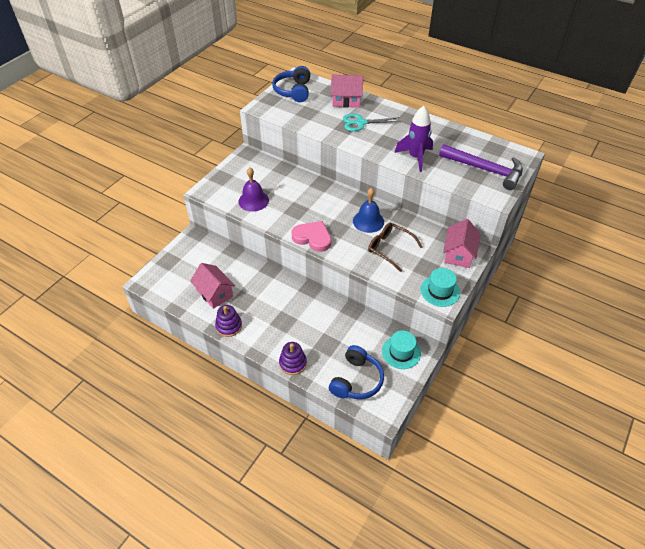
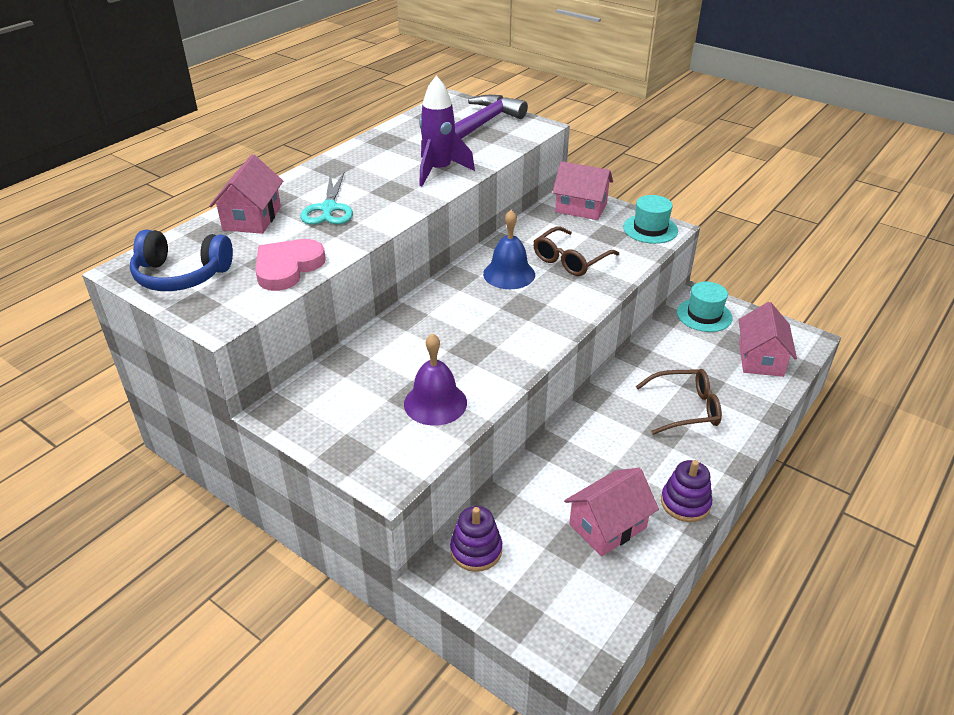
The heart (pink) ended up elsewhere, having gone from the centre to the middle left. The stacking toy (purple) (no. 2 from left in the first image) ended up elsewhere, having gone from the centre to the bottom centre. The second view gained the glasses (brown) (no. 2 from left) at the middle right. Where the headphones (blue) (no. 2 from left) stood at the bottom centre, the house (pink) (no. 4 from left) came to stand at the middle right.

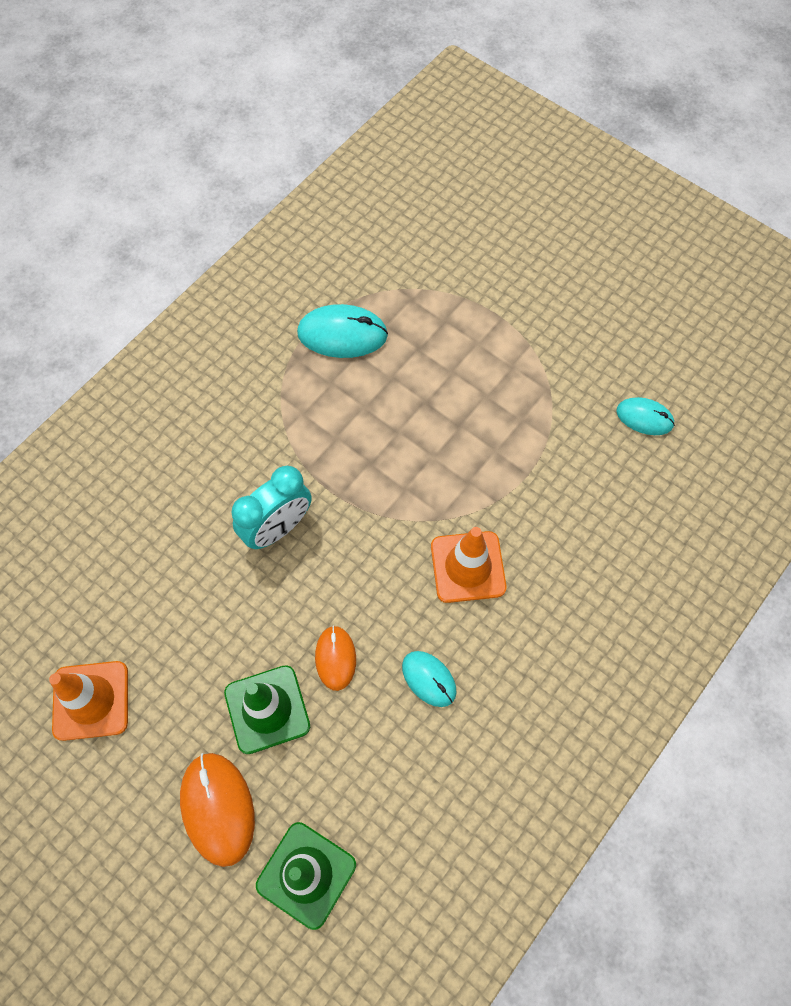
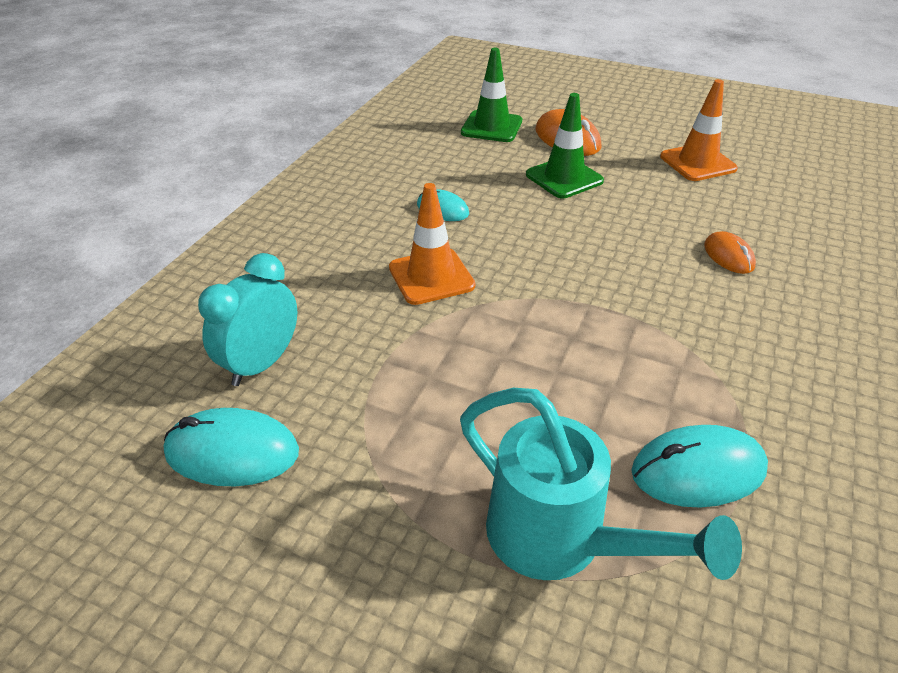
The size of the mouse (turquoise) (no. 3 from left in the first image) at the middle right changed by a factor of 1.61. The clock (turquoise) ended up elsewhere, having gone from the centre to the middle left. The second view gained the watering can (turquoise) at the bottom right. The mouse (orange) (no. 2 from left) ended up elsewhere, having gone from the centre to the middle right.

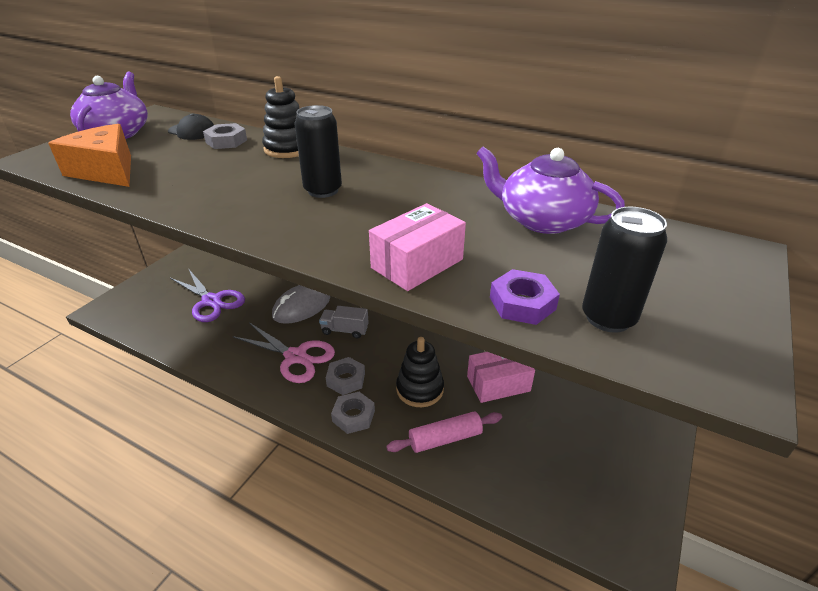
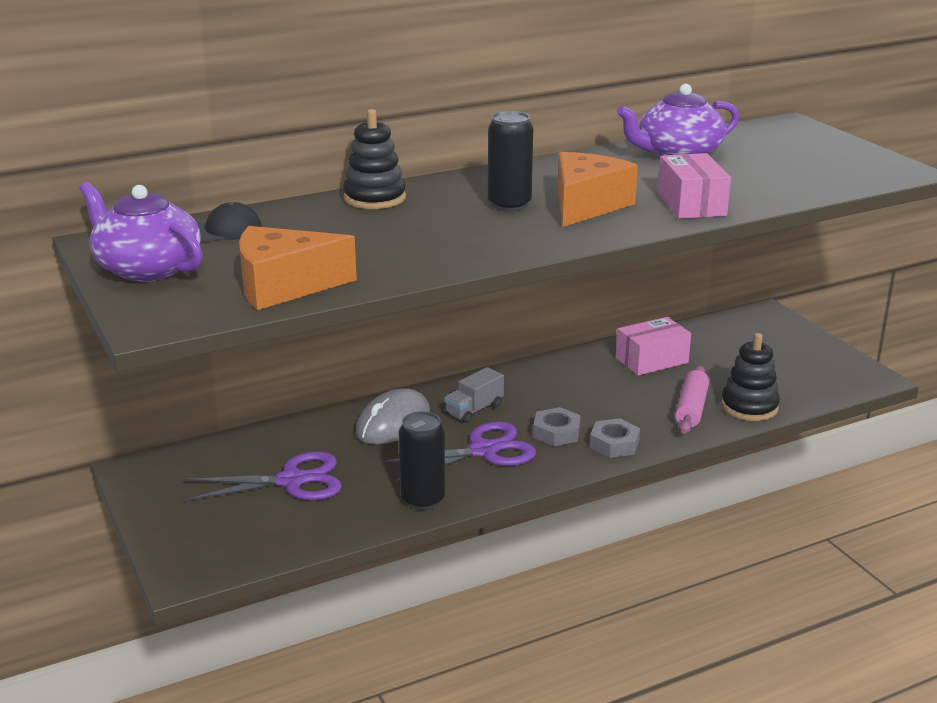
The mouse (grey) at the centre ended up facing another way, 45 degrees clockwise from before. What was the scissors (pink) at the centre turned into the scissors (purple) (no. 2 from left) at the centre. The can (black) (no. 2 from left in the first image) ended up elsewhere, having gone from the middle right to the centre. The second view gained the cheese (orange) (no. 2 from left) at the top centre. The box (pink) (no. 2 from left in the first image) at the centre ended up facing another way, 45 degrees clockwise from before. The stacking toy (black) (no. 2 from left) ended up elsewhere, having gone from the centre to the middle right. The second view lost the nut (grey) (no. 1 from left) at the top left. The second view lost the nut (purple) at the centre.

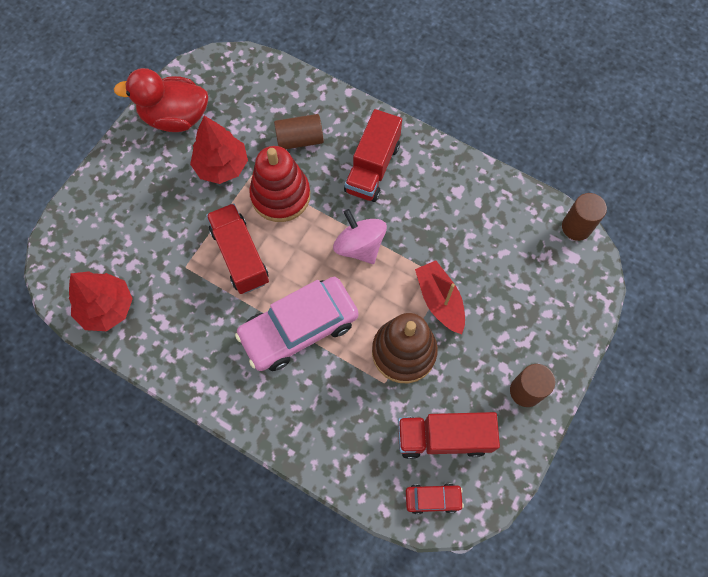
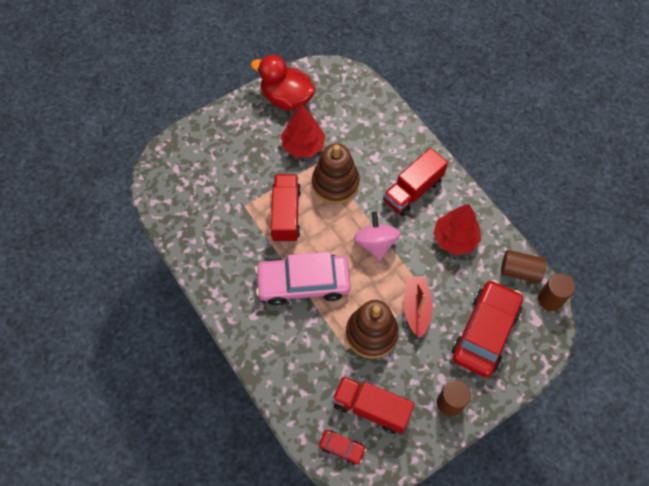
What was the stacking toy (red) at the top centre turned into the stacking toy (brown) (no. 1 from left) at the centre. The tree (red) (no. 1 from left in the first image) ended up elsewhere, having gone from the middle left to the middle right. The second view gained the car (red) (no. 2 from left) at the bottom right. The cylinder (brown) (no. 1 from left in the first image) ended up elsewhere, having gone from the top centre to the middle right.

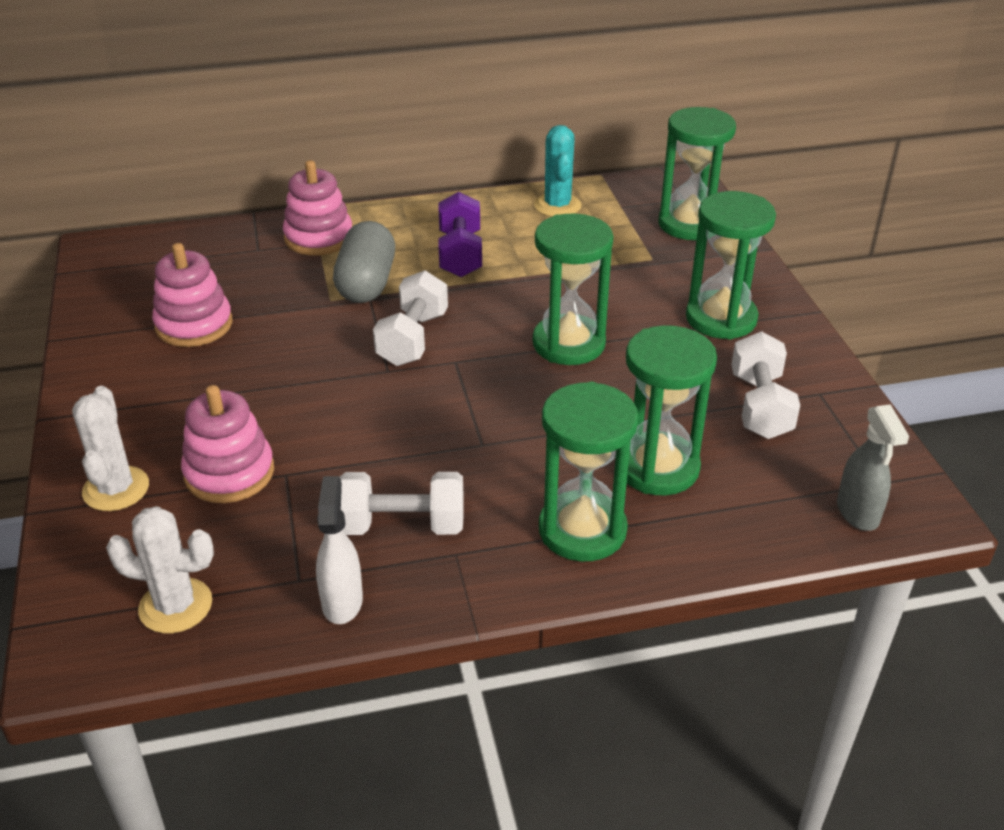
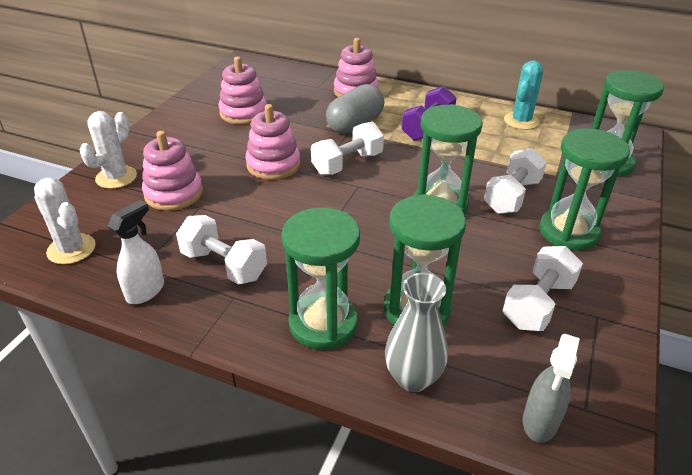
The second view gained the stacking toy (pink) (no. 3 from left) at the top centre. The second view gained the vase (grey) at the bottom centre. The second view gained the dumbbell (white) (no. 3 from left) at the middle right.

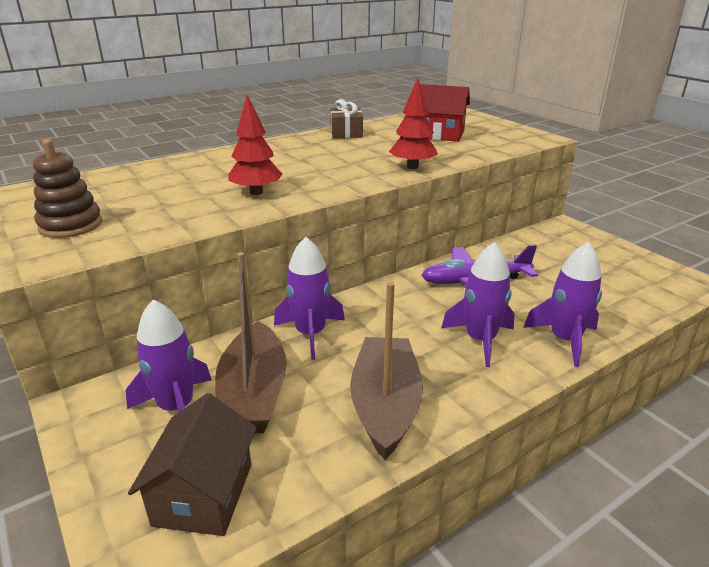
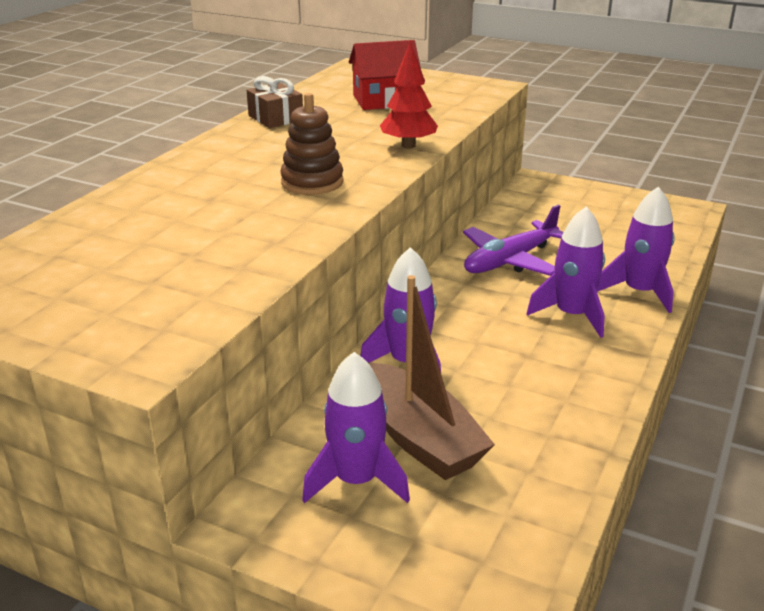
The stacking toy (brown) ended up elsewhere, having gone from the middle left to the top centre. The second view lost the house (brown) at the bottom left. The second view lost the tree (red) (no. 1 from left) at the top centre. The second view lost the boat (brown) (no. 2 from left) at the centre.

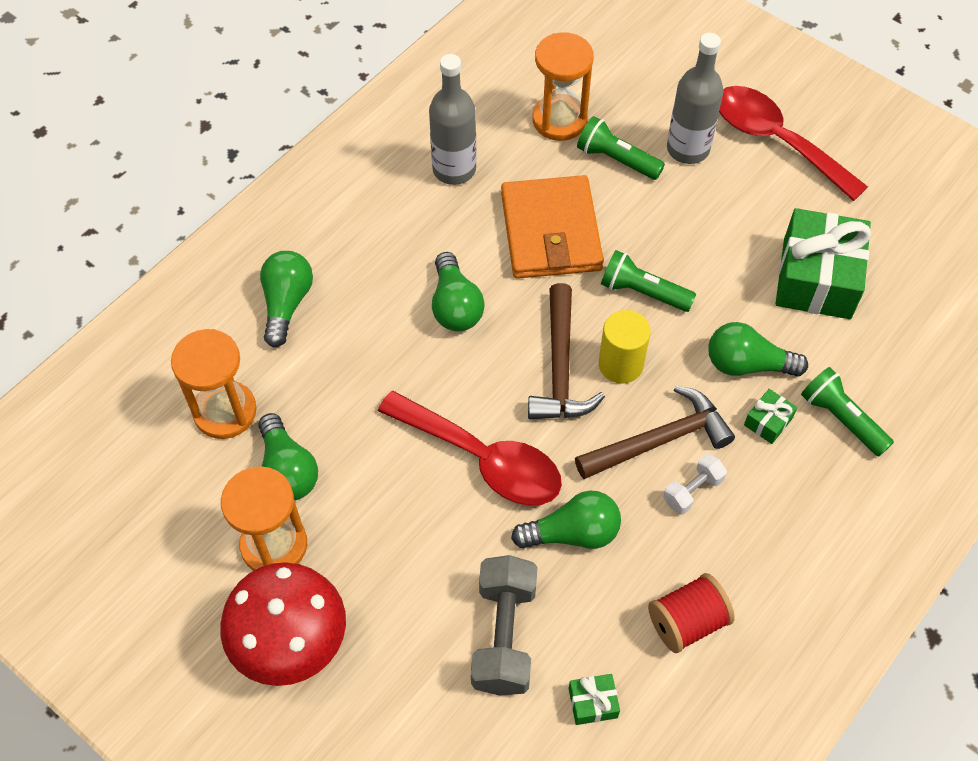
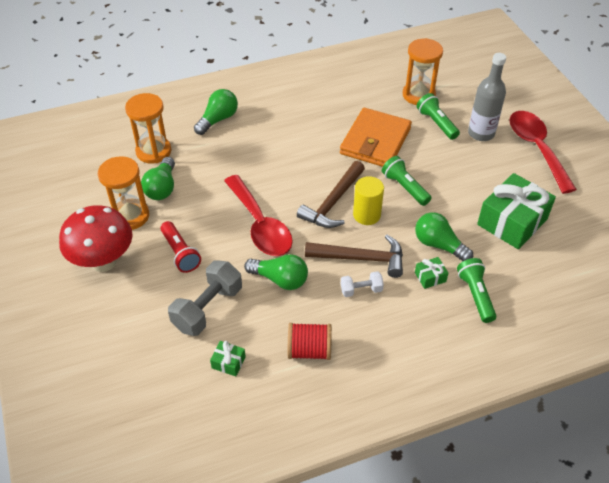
The second view gained the flashlight (red) at the middle left. The second view lost the bottle (grey) (no. 1 from left) at the top centre. The second view lost the light bulb (green) (no. 3 from left) at the centre.

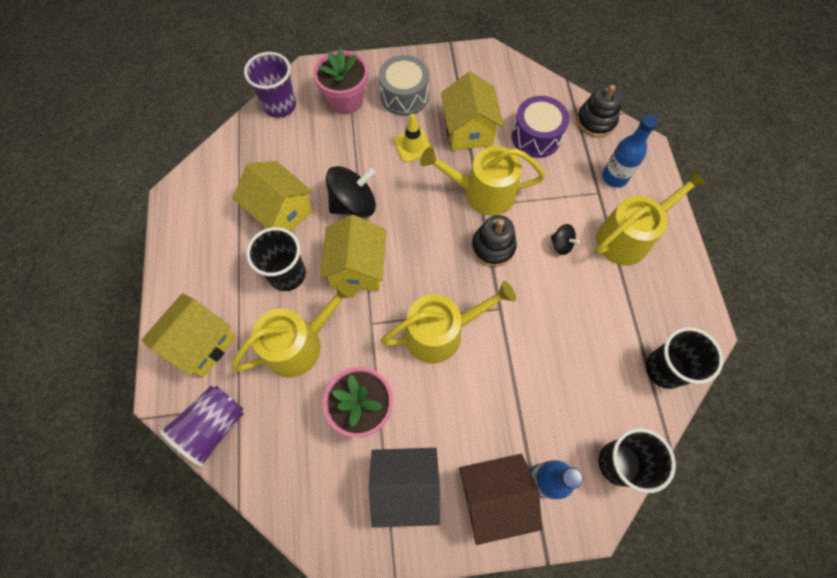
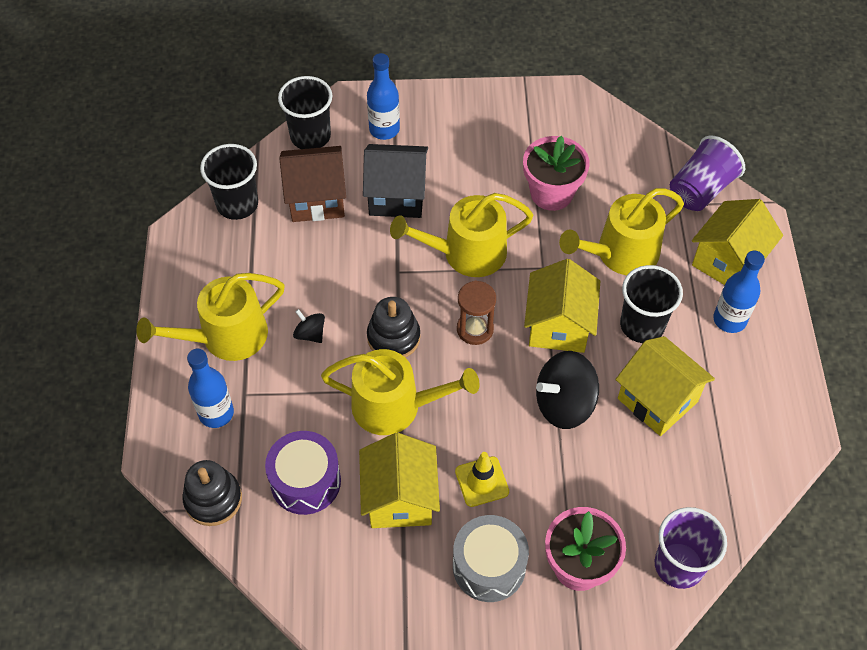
The house (brown) ended up elsewhere, having gone from the bottom centre to the top centre. The house (black) ended up elsewhere, having gone from the bottom centre to the top centre. The second view gained the hourglass (brown) at the centre. The second view gained the bottle (blue) (no. 3 from left) at the middle right.

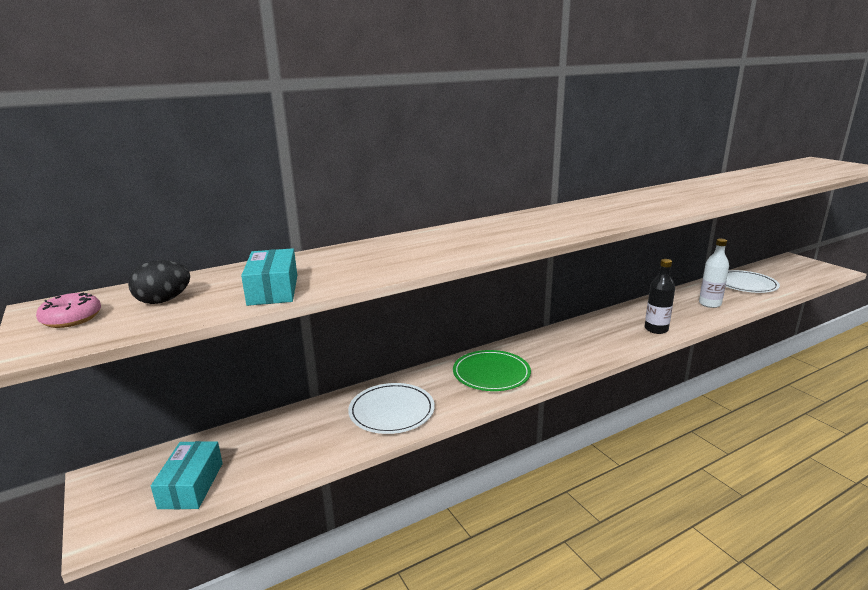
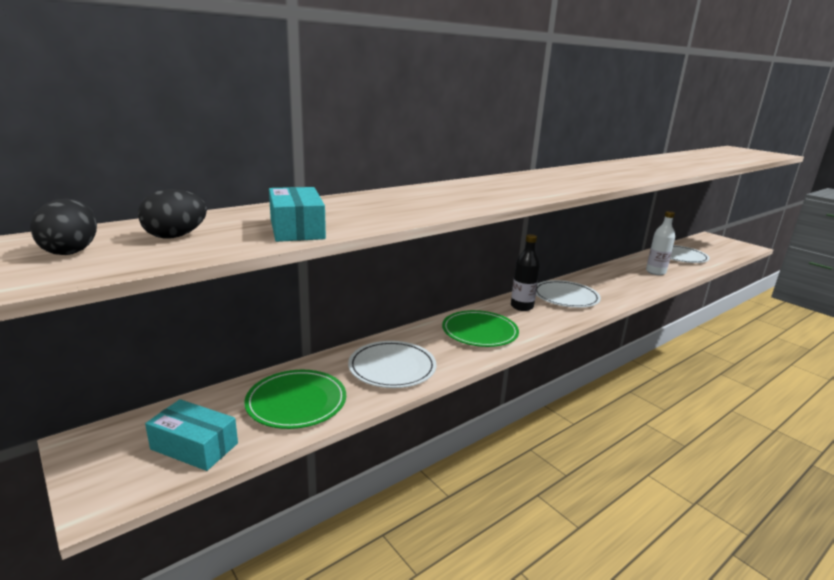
Where the donut (pink) stood at the middle left, the egg (black) (no. 1 from left) came to stand at the middle left. The box (turquoise) (no. 1 from left) at the bottom left ended up facing another way, 60 degrees counterclockwise from before. The second view gained the plate (green) (no. 1 from left) at the bottom centre. The bottle (black) ended up elsewhere, having gone from the middle right to the centre. The second view gained the plate (white) (no. 2 from left) at the middle right.

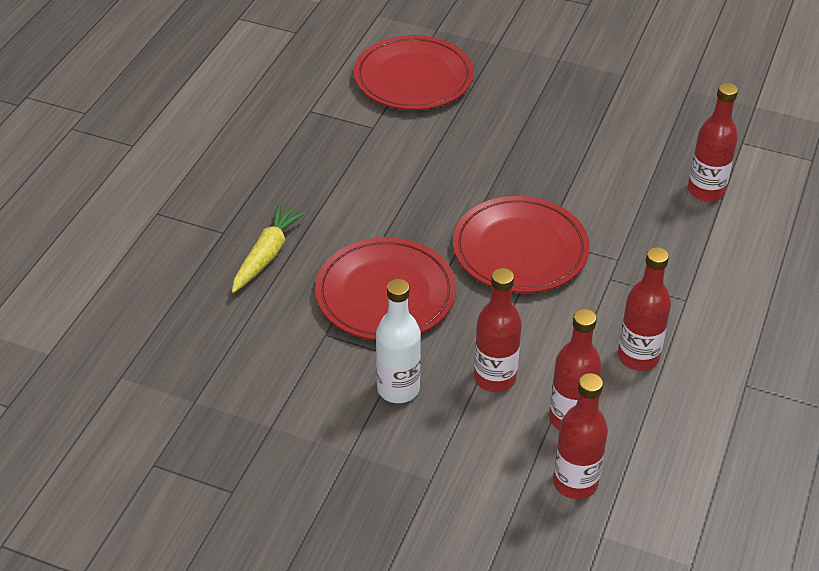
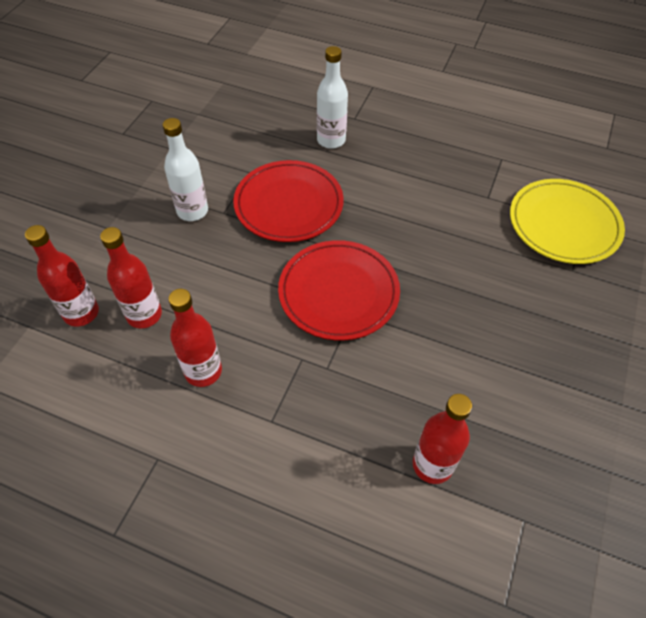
Where the carrot (yellow) stood at the middle left, the bottle (white) (no. 2 from left) came to stand at the top centre. What was the plate (red) (no. 2 from left) at the top centre turned into the plate (yellow) at the middle right. The second view lost the bottle (red) (no. 1 from left) at the centre.

